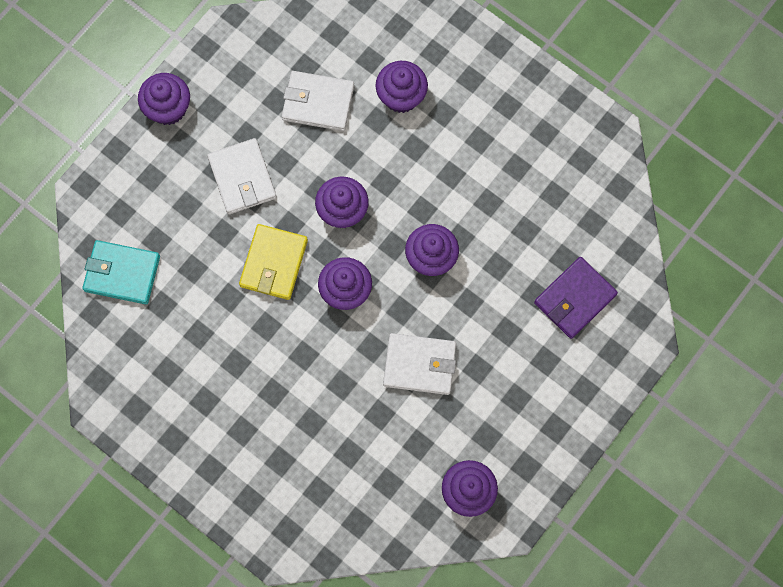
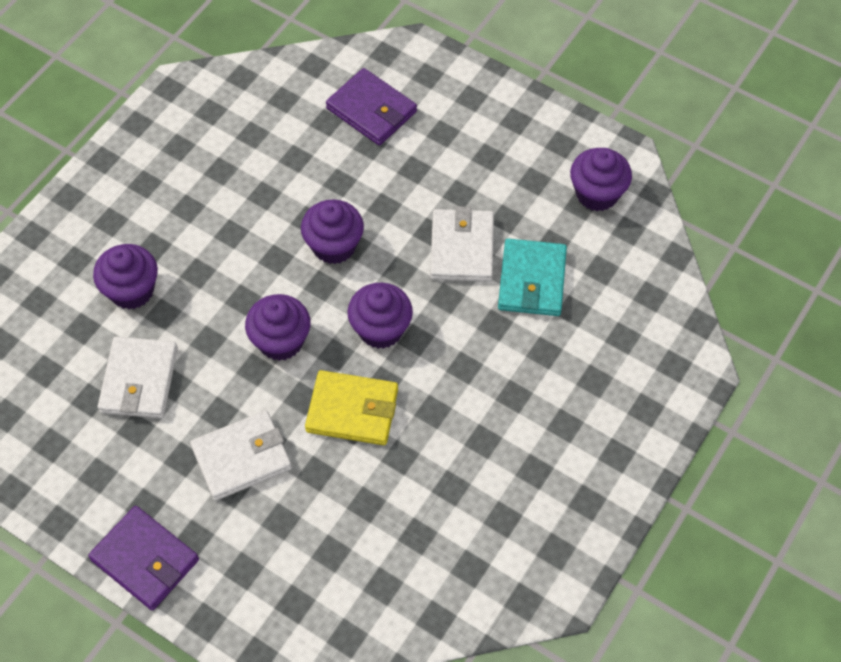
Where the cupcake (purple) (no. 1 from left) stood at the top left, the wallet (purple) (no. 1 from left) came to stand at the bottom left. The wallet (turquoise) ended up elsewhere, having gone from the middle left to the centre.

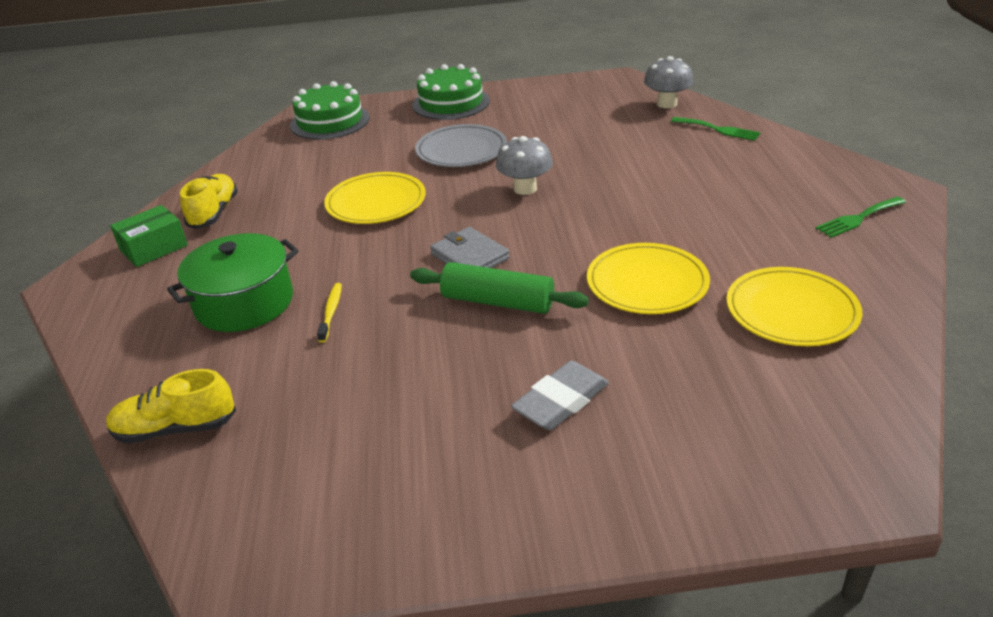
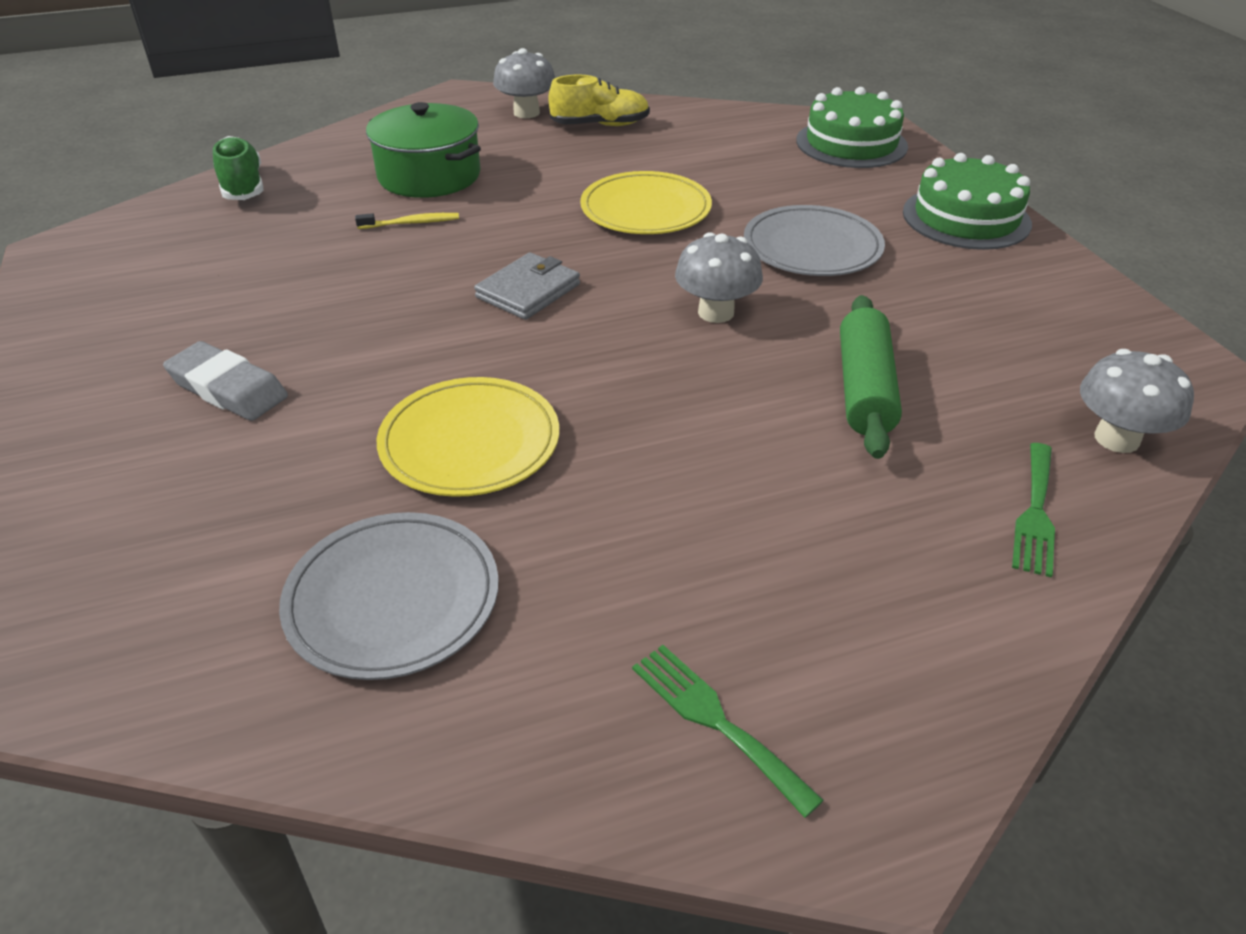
What was the shoe (yellow) (no. 1 from left) at the middle left turned into the shoe (green) at the top left. What was the plate (yellow) (no. 3 from left) at the middle right turned into the plate (grey) (no. 1 from left) at the middle left. Where the box (green) stood at the middle left, the mushroom (grey) (no. 1 from left) came to stand at the top centre. The rolling pin (green) ended up elsewhere, having gone from the centre to the middle right.

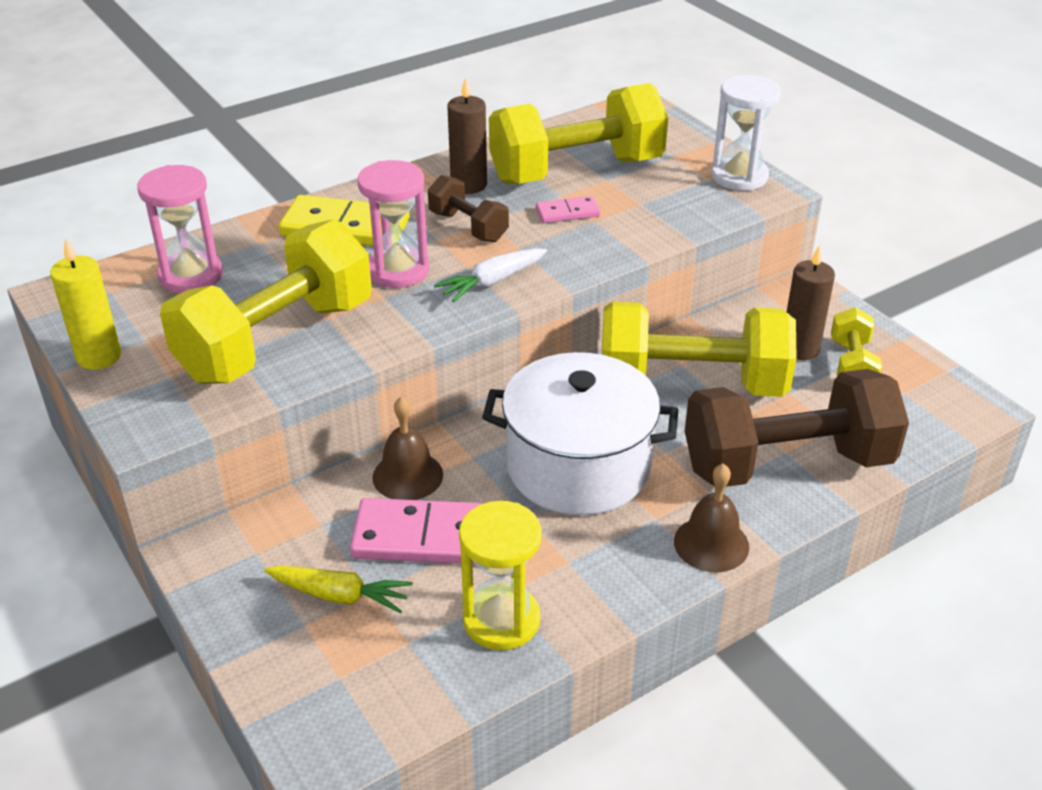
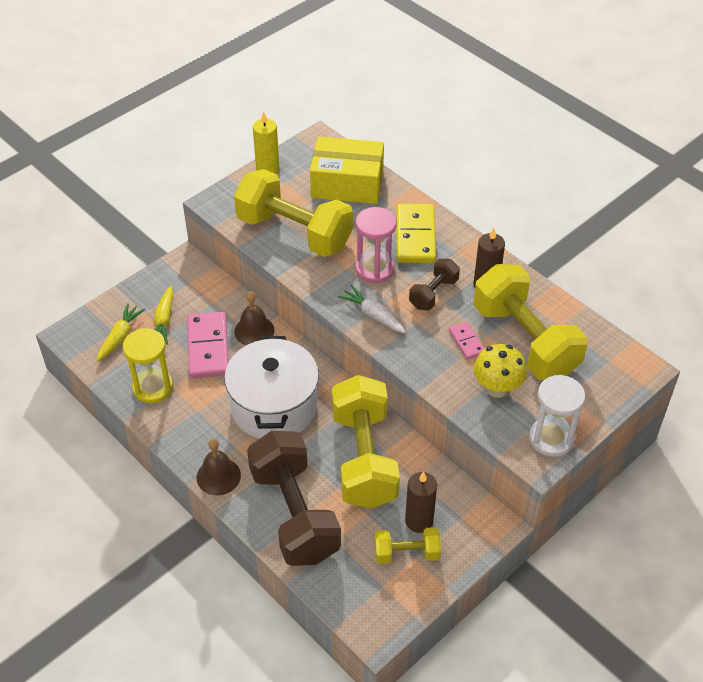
The second view gained the carrot (yellow) (no. 1 from left) at the middle left. Where the hourglass (pink) (no. 1 from left) stood at the top left, the box (yellow) came to stand at the top centre. The second view gained the mushroom (yellow) at the middle right.

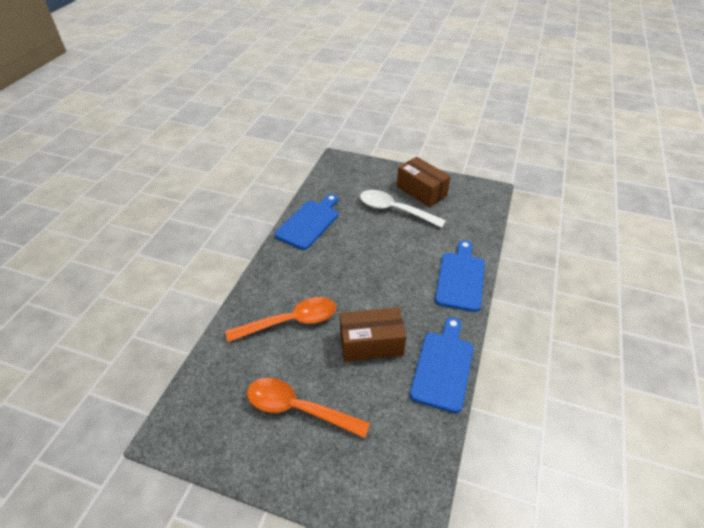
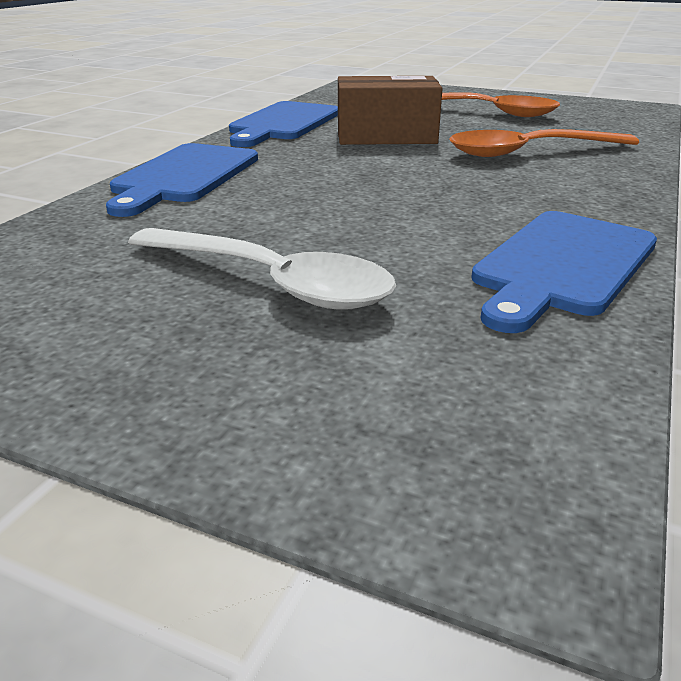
The second view lost the box (brown) (no. 2 from left) at the centre.

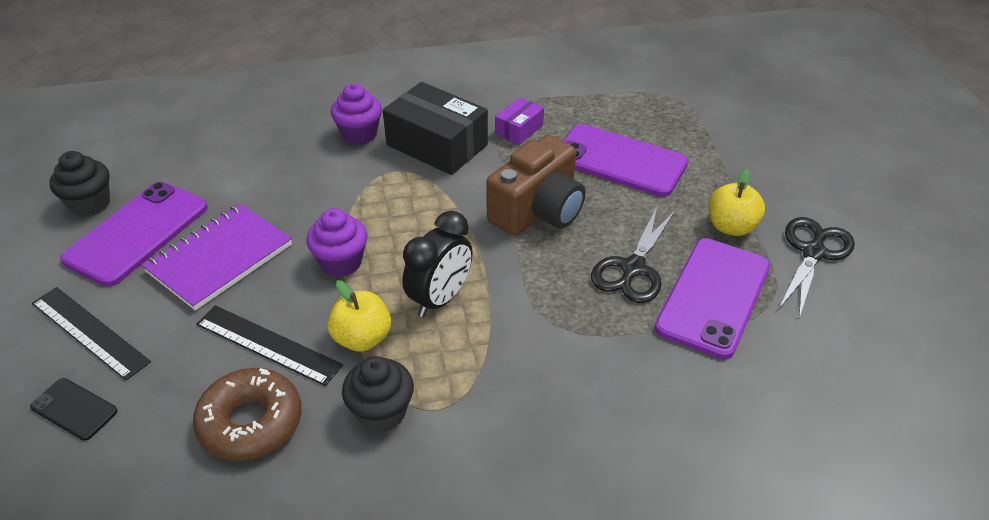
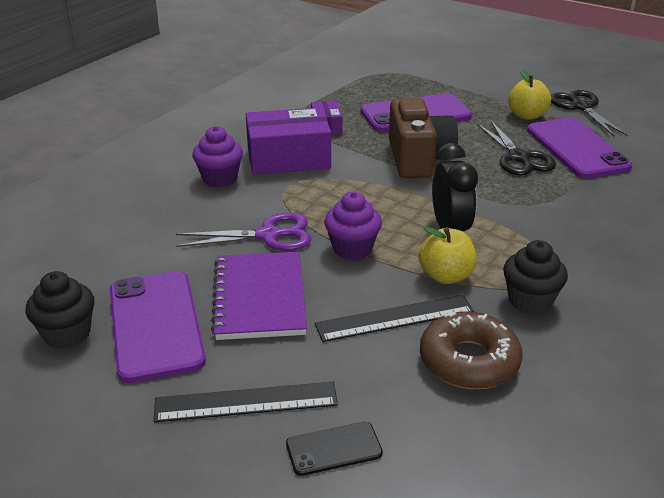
The second view gained the scissors (purple) at the centre. What was the box (black) at the top centre turned into the box (purple) (no. 1 from left) at the top centre.

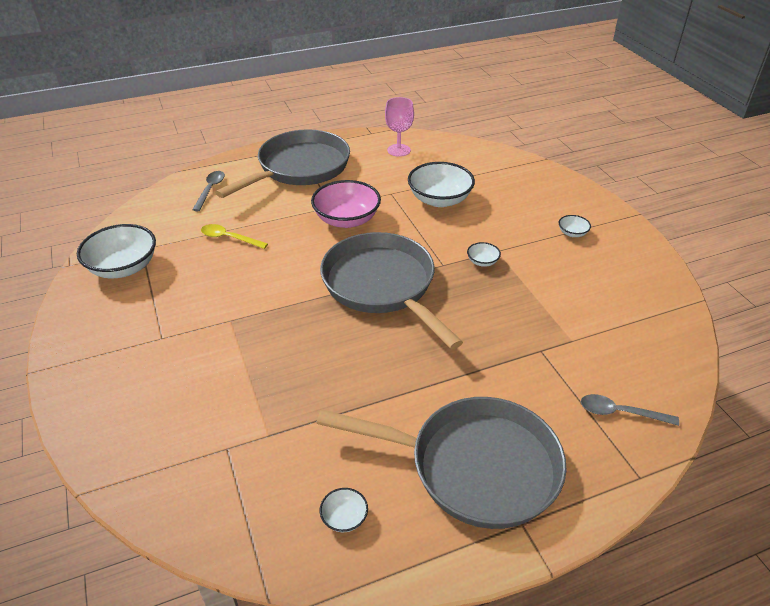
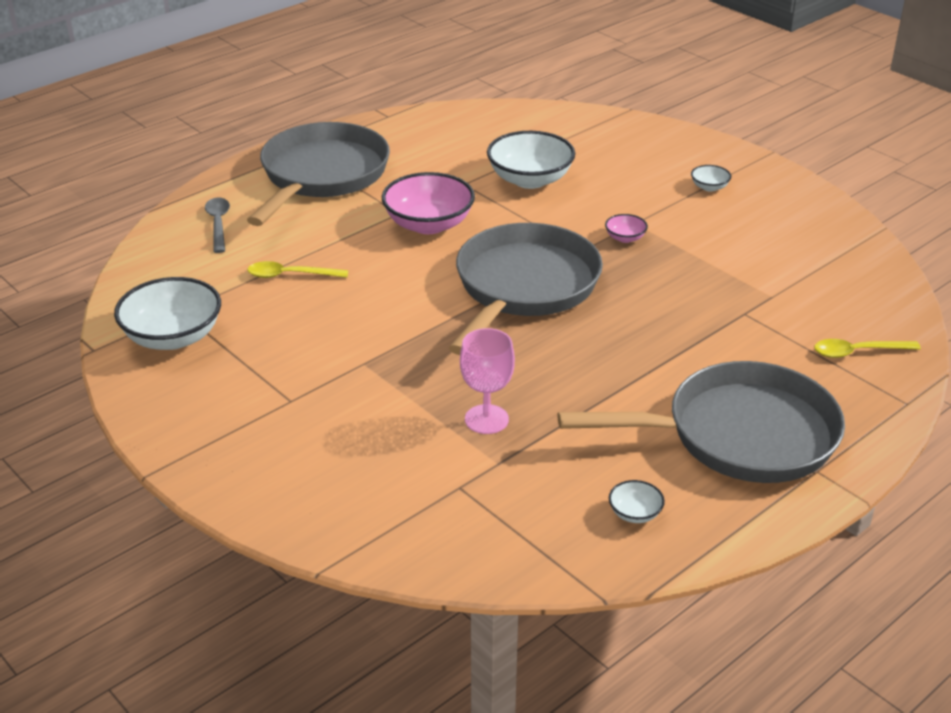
The pan (grey) (no. 2 from left) at the centre ended up facing another way, 75 degrees clockwise from before. The goblet (pink) ended up elsewhere, having gone from the top centre to the centre. What was the bowl (white) (no. 4 from left) at the centre turned into the bowl (pink) (no. 2 from left) at the top centre. What was the spoon (grey) (no. 2 from left) at the bottom right turned into the spoon (yellow) (no. 2 from left) at the middle right.

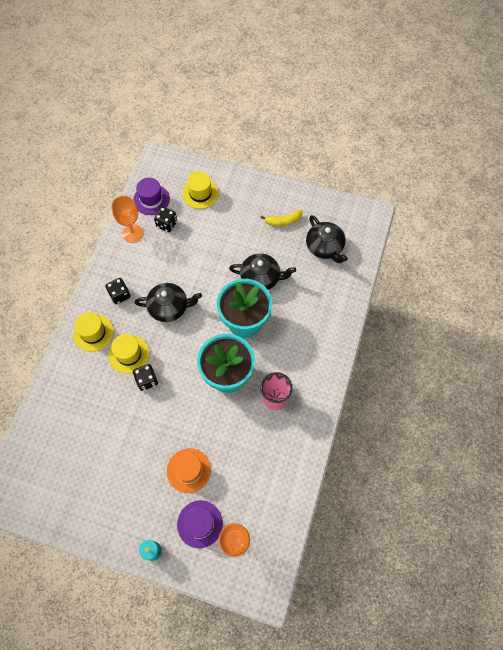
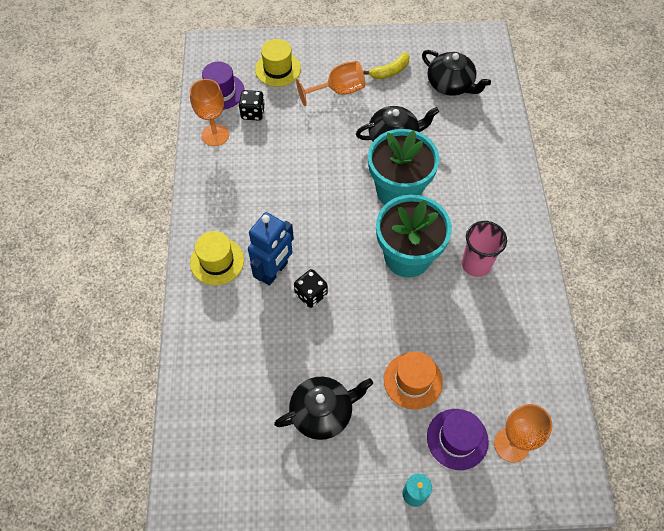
Where the hat (yellow) (no. 2 from left) stood at the middle left, the robot (blue) came to stand at the centre. The teapot (black) (no. 1 from left) ended up elsewhere, having gone from the centre to the bottom centre. The second view gained the goblet (orange) (no. 2 from left) at the top centre. The second view lost the dice (black) (no. 1 from left) at the middle left.

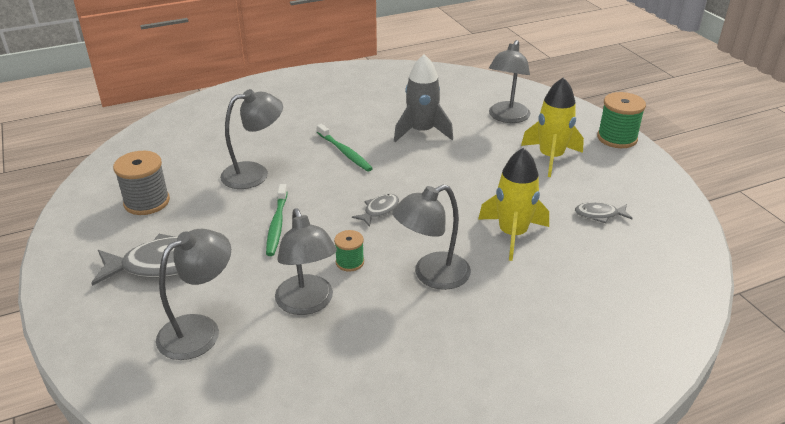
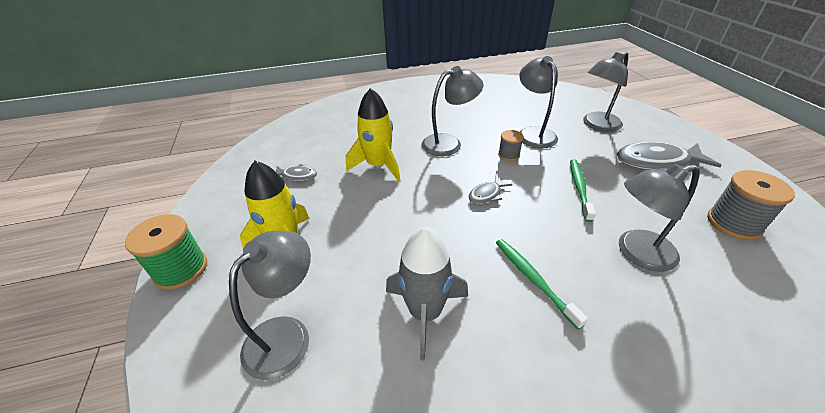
What was the spool (green) (no. 1 from left) at the centre turned into the spool (grey) (no. 1 from left) at the centre.

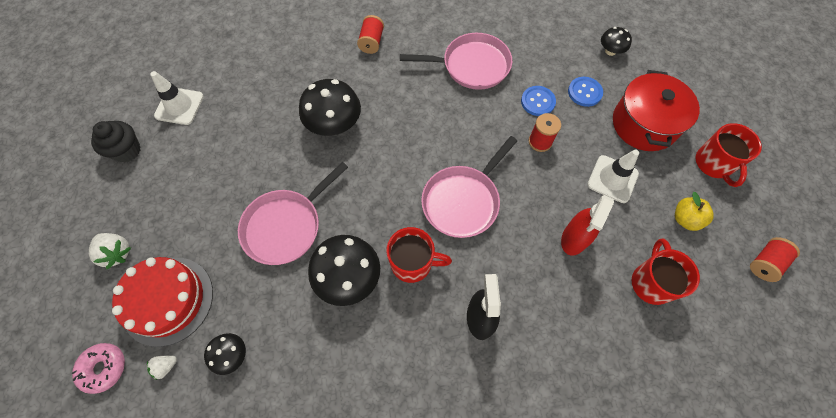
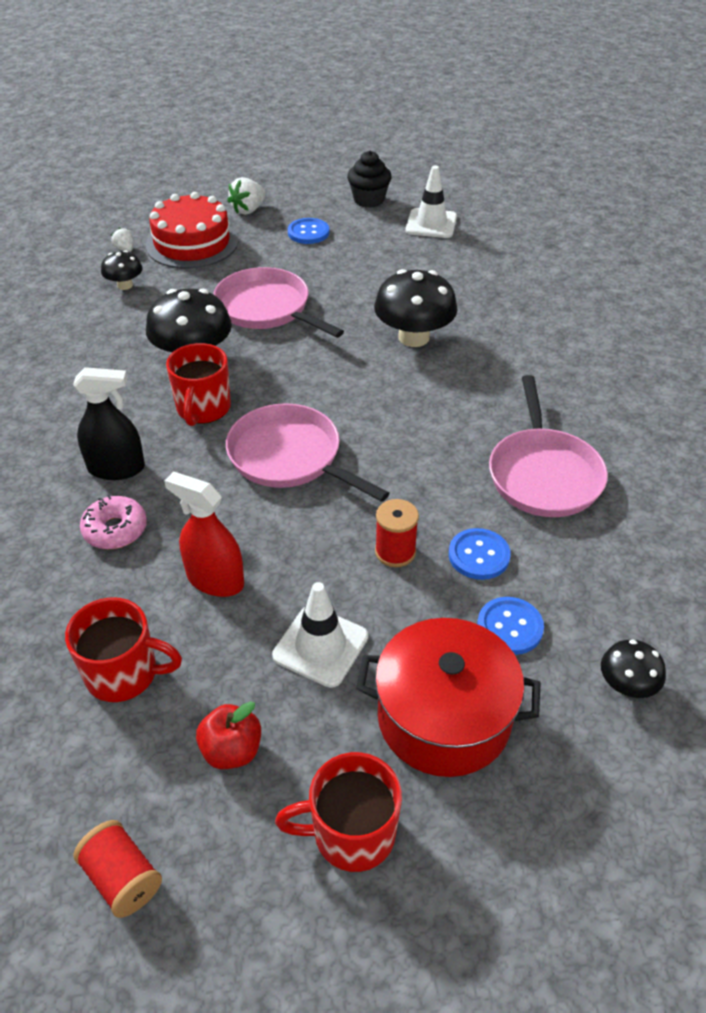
The donut (pink) ended up elsewhere, having gone from the bottom left to the middle left. What was the apple (yellow) at the middle right turned into the apple (red) at the bottom left. The second view gained the button (blue) (no. 1 from left) at the top centre. The second view lost the spool (red) (no. 1 from left) at the top centre.

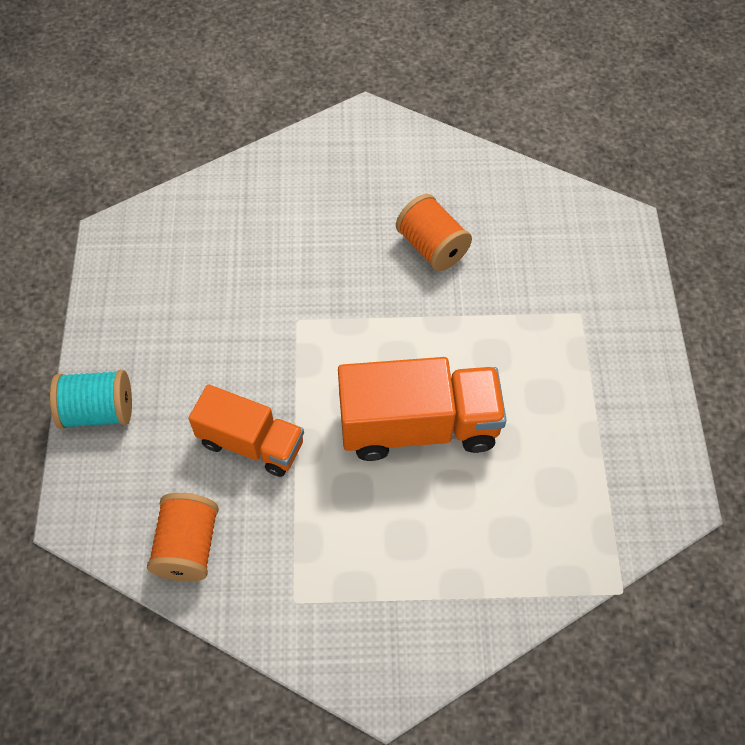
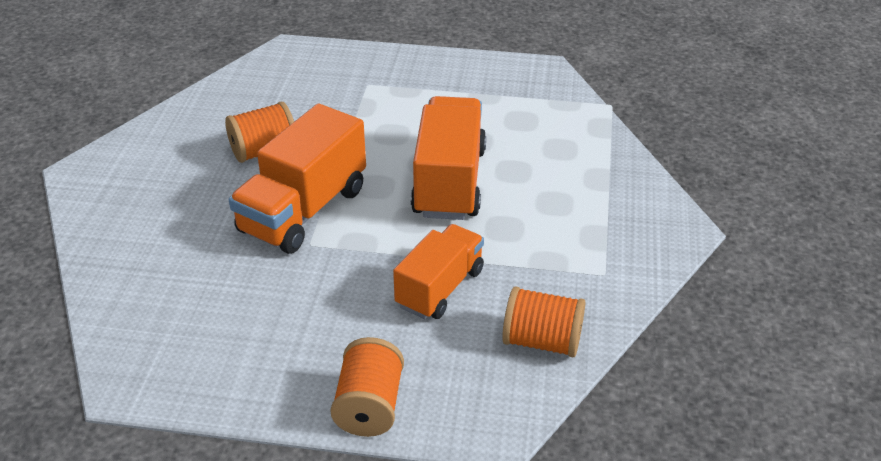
The second view gained the truck (orange) (no. 1 from left) at the centre. What was the spool (turquoise) at the middle left turned into the spool (orange) (no. 2 from left) at the bottom centre.

